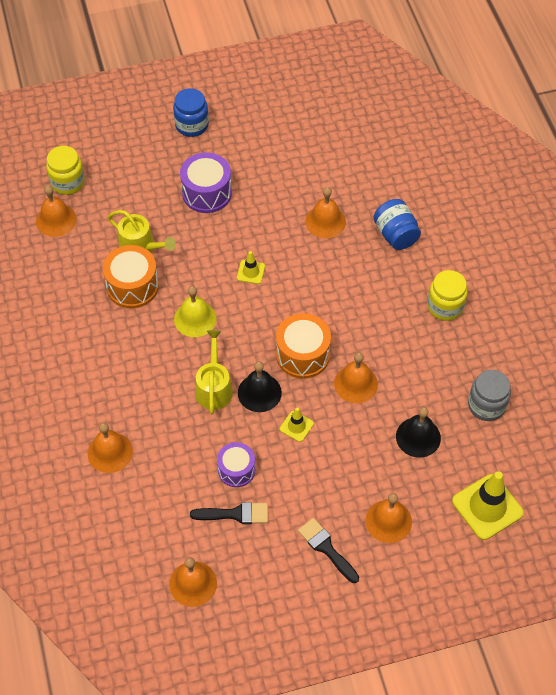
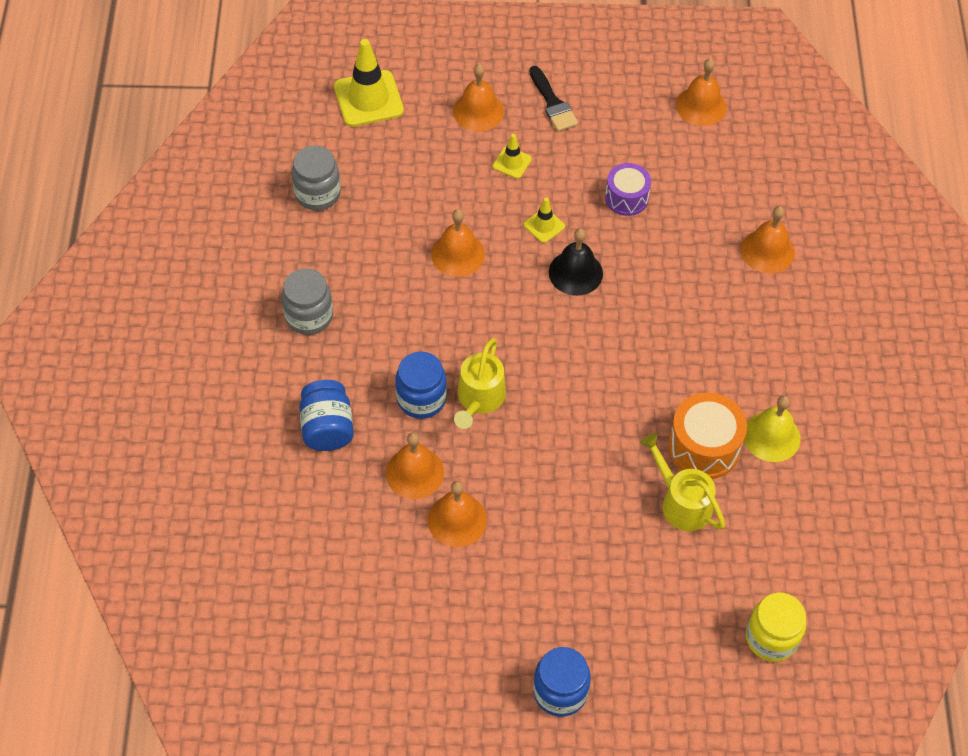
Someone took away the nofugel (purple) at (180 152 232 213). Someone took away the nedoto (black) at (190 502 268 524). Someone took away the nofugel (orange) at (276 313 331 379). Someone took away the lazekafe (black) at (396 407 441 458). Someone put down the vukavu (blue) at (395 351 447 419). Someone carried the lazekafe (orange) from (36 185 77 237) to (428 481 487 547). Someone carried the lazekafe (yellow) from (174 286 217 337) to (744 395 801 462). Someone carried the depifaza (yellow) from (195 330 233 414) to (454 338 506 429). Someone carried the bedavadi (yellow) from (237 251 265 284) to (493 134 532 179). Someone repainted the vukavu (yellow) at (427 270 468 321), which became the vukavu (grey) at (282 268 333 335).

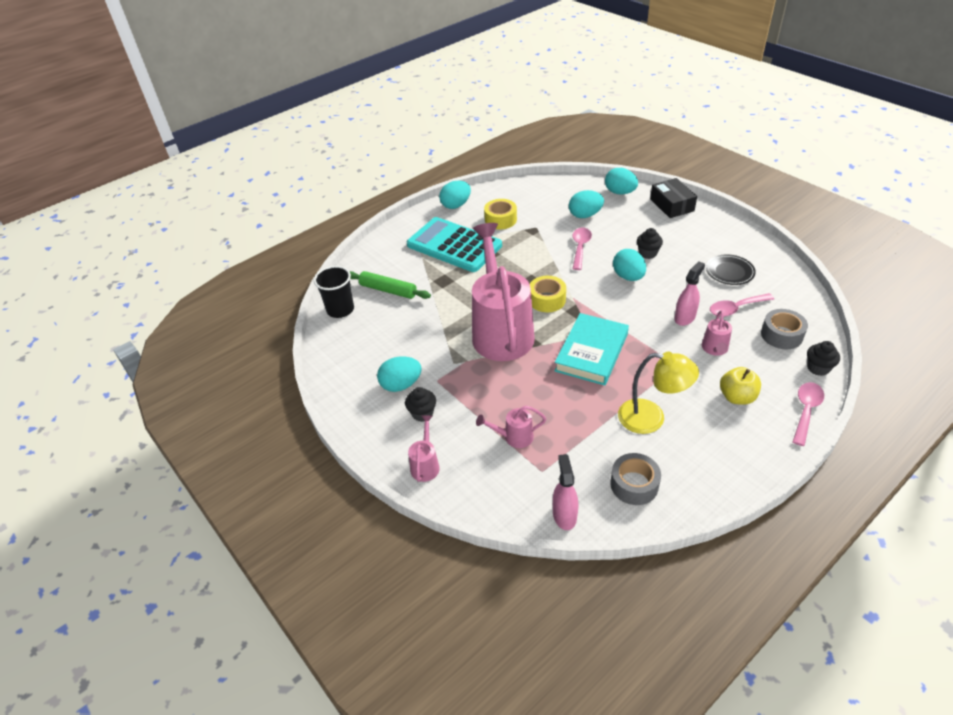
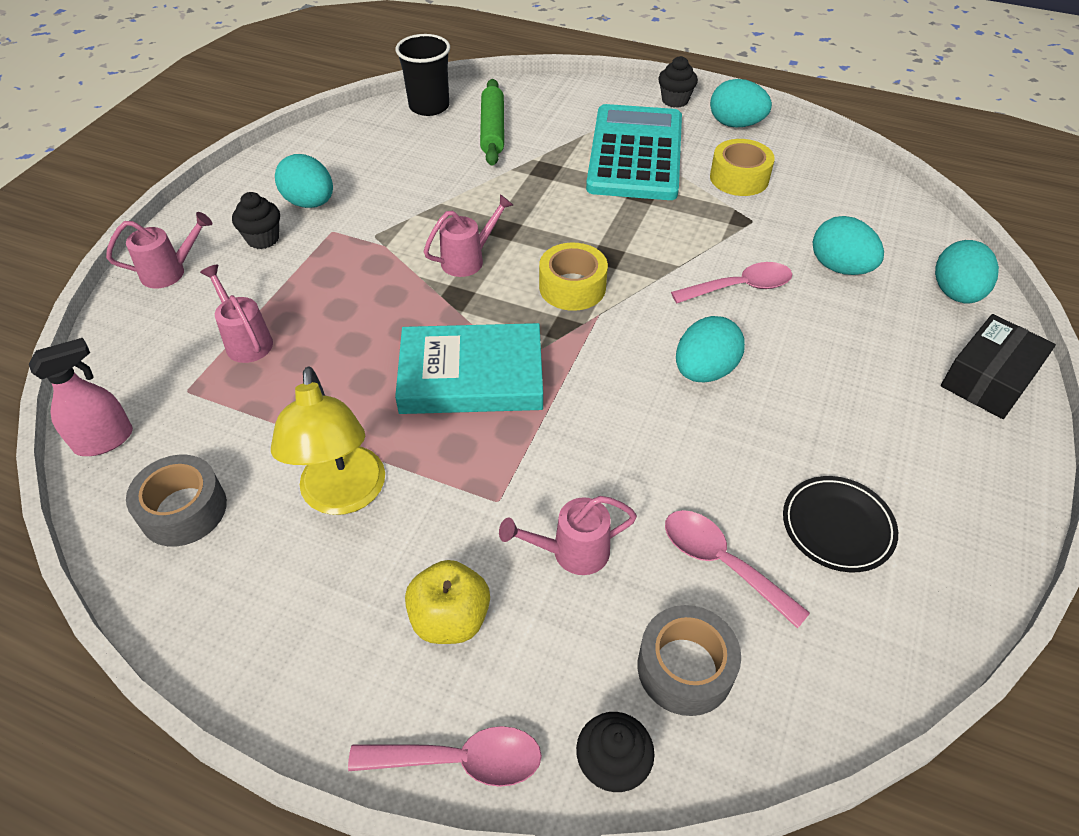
Someone took away the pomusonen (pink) at (674 261 705 326). Someone carried the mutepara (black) from (637 228 663 259) to (658 56 698 108). Someone scaled the depifaza (pink) at (472 223 535 361) by 0.40.

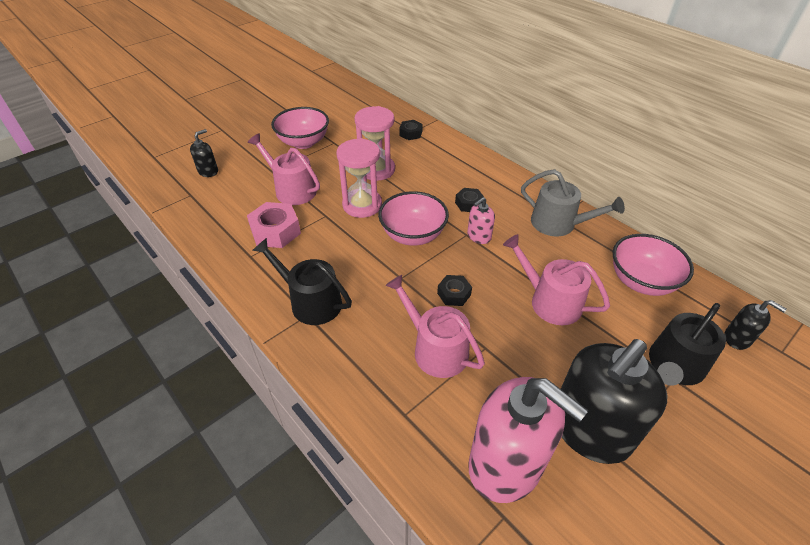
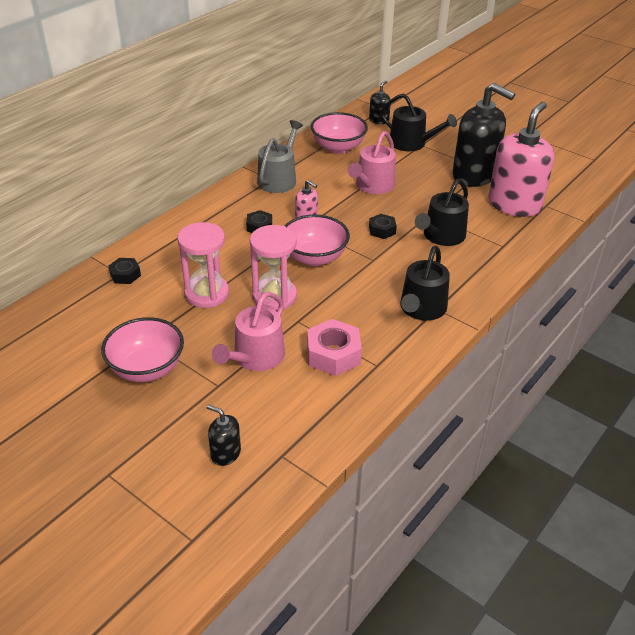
Someone repainted the depifaza (pink) at (385 275 485 378), which became the depifaza (black) at (415 179 469 246).

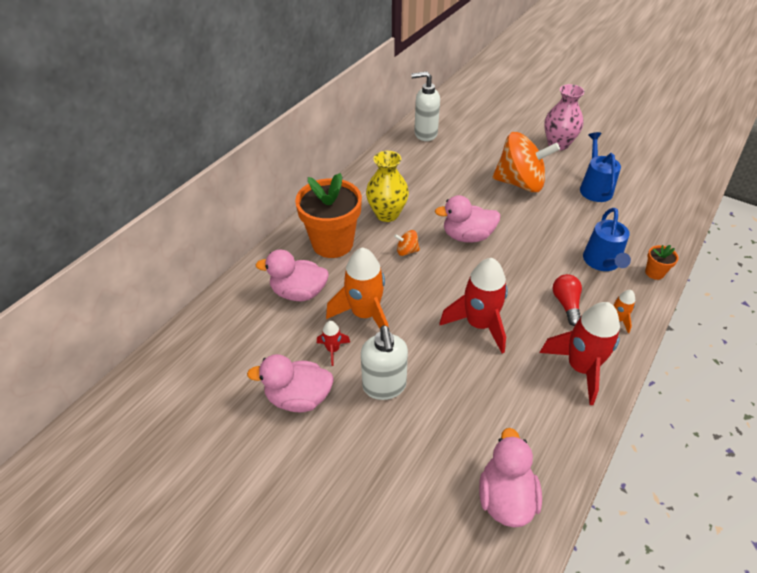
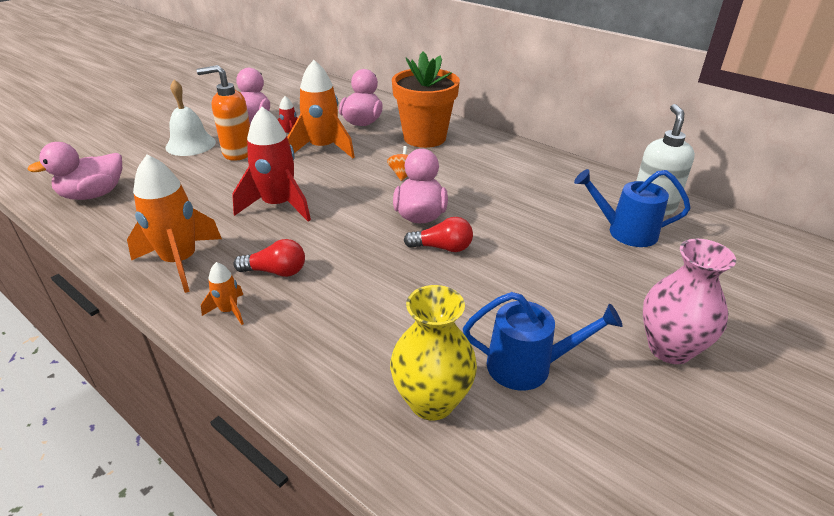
Someone took away the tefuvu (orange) at (493 132 560 193). Someone took away the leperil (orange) at (645 245 679 280). Someone put down the lazekafe (white) at (165 80 216 156). Someone put down the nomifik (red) at (404 217 473 252). Someone carried the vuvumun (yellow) from (366 151 409 222) to (390 285 477 420). Someone carried the depifaza (blue) from (583 208 631 271) to (574 169 691 247). Someone repainted the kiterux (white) at (361 325 408 400), which became the kiterux (orange) at (197 65 250 161). Someone repainted the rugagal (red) at (540 302 620 405), which became the rugagal (orange) at (127 155 222 293). Someone rotated the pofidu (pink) at (479 428 542 528) by 135 degrees clockwise.

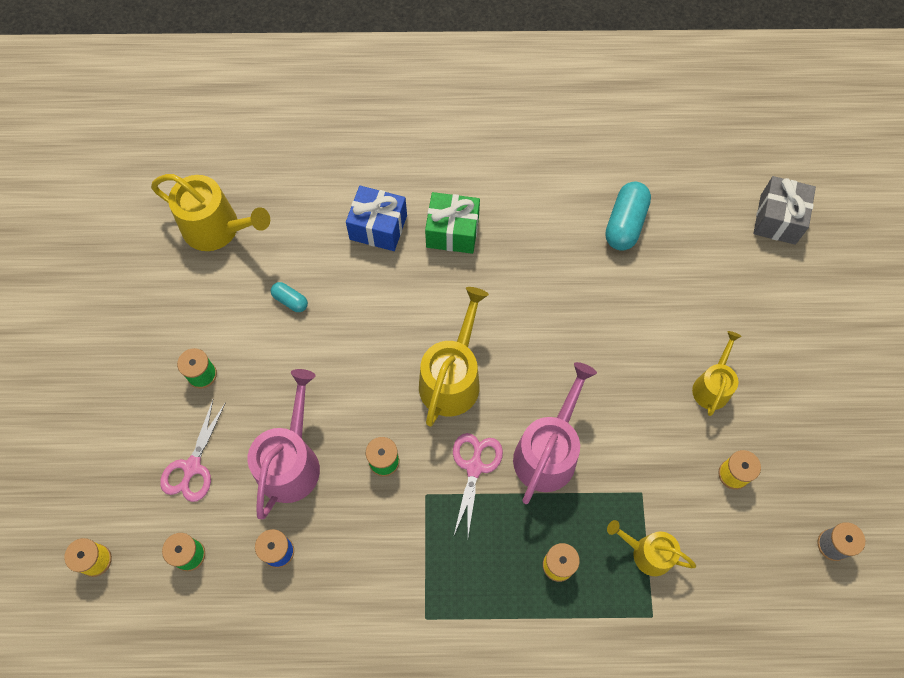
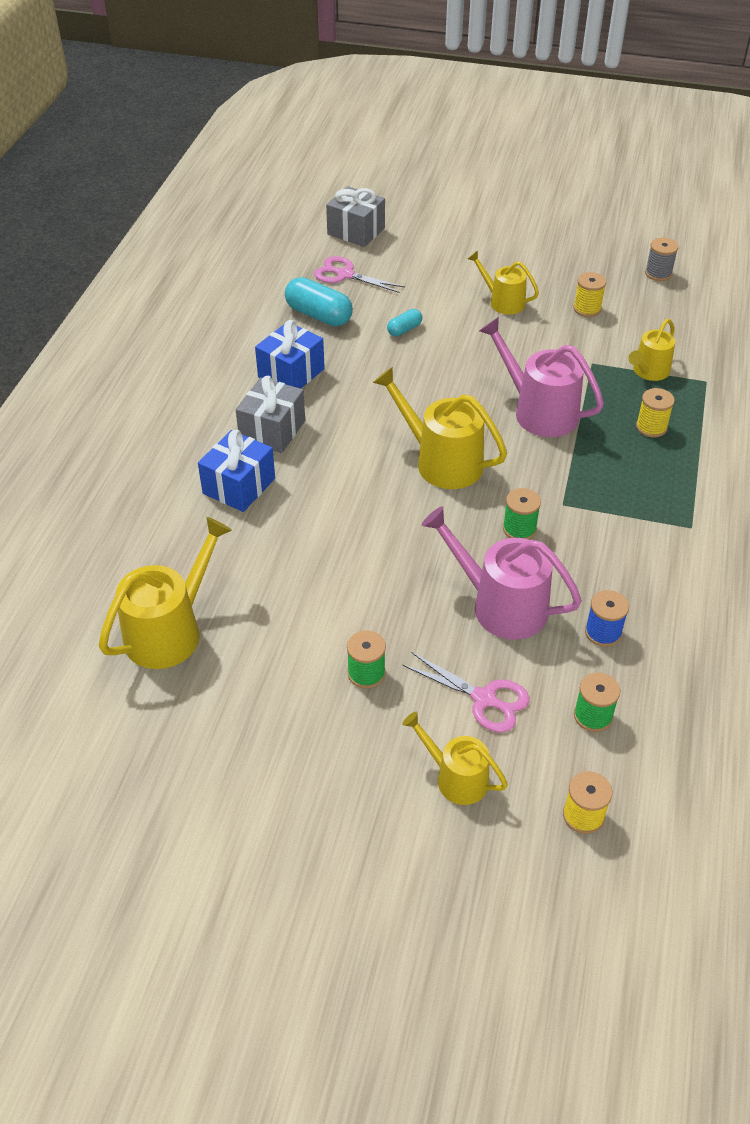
Someone put down the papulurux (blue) at (255 320 325 389). Someone put down the depifaza (yellow) at (402 712 508 805). Someone carried the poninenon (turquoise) from (271 282 308 312) to (387 309 422 336). Someone carried the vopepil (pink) from (453 433 503 536) to (314 256 405 293). Someone repainted the papulurux (green) at (425 192 480 254), which became the papulurux (grey) at (236 376 305 453).

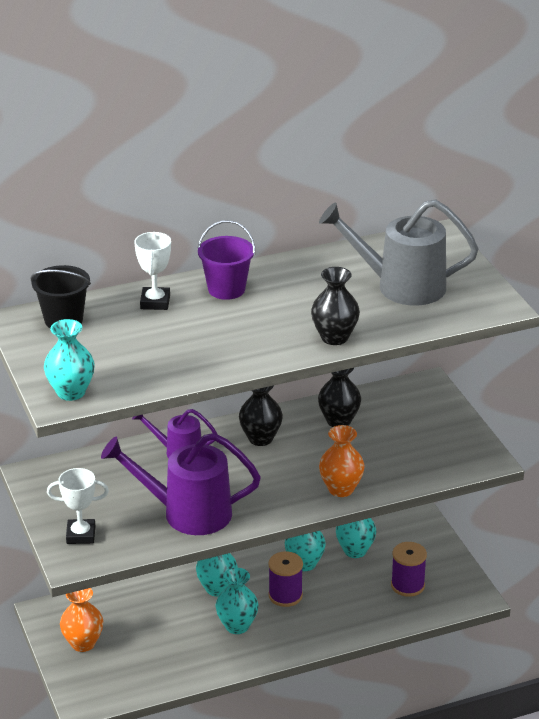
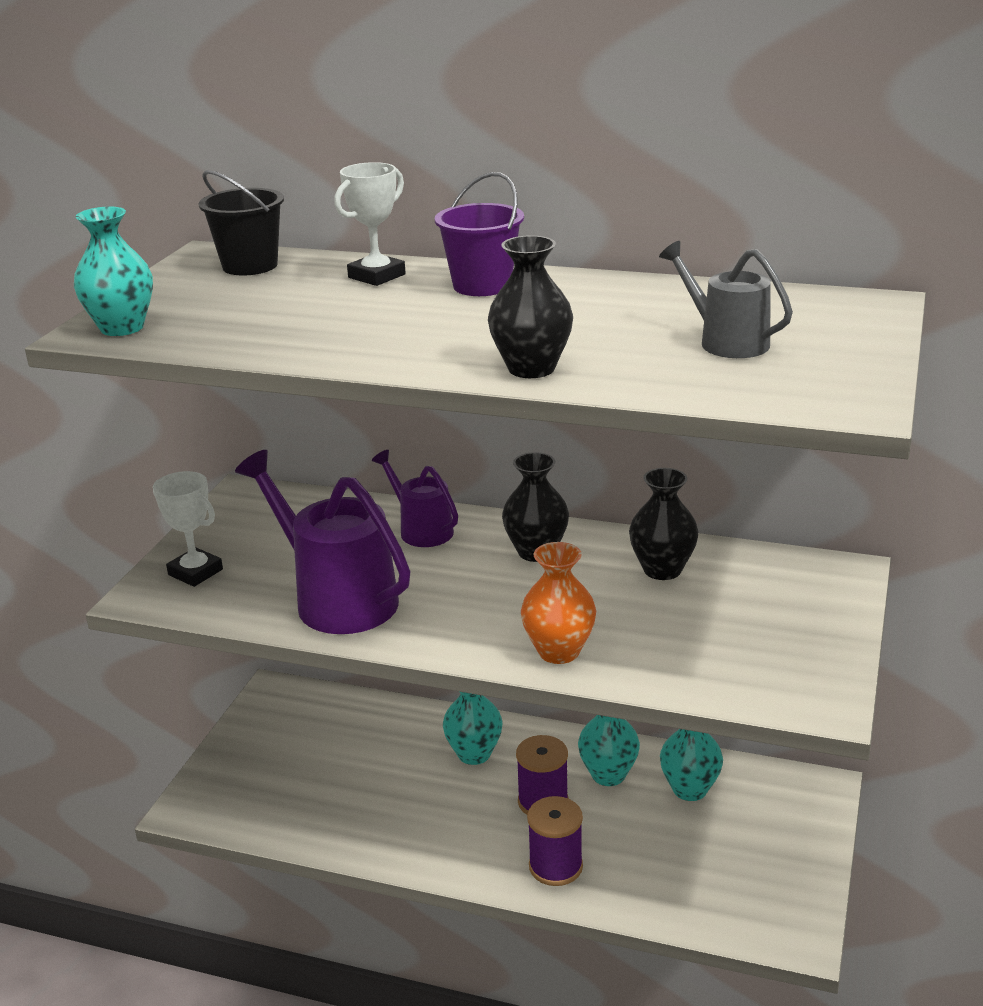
Someone took away the vuvumun (orange) at (60 588 103 652). Someone took away the vuvumun (turquoise) at (216 568 259 634). Someone carried the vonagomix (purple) from (391 542 427 597) to (527 796 583 886). Someone scaled the depifaza (grey) at (319 199 478 306) by 0.57.

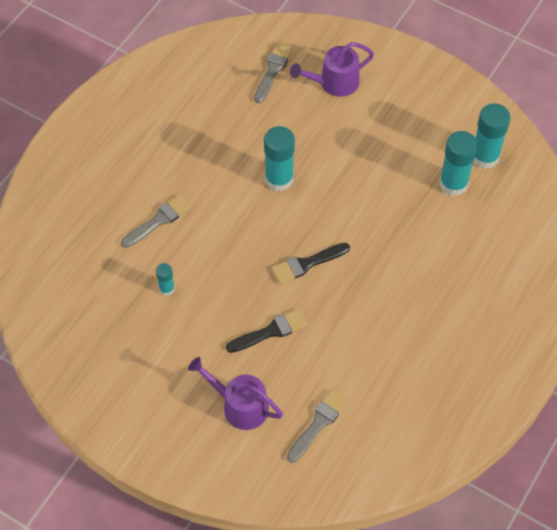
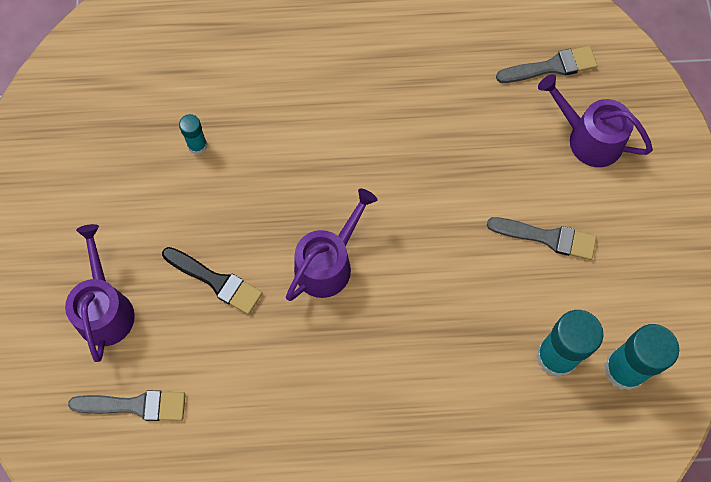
Someone took away the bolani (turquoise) at (264 126 295 192). Someone carried the nedoto (grey) from (121 194 191 248) to (487 217 597 260). Someone swapped the nedoto (black) at (272 243 350 284) for the depifaza (purple) at (286 188 378 301).

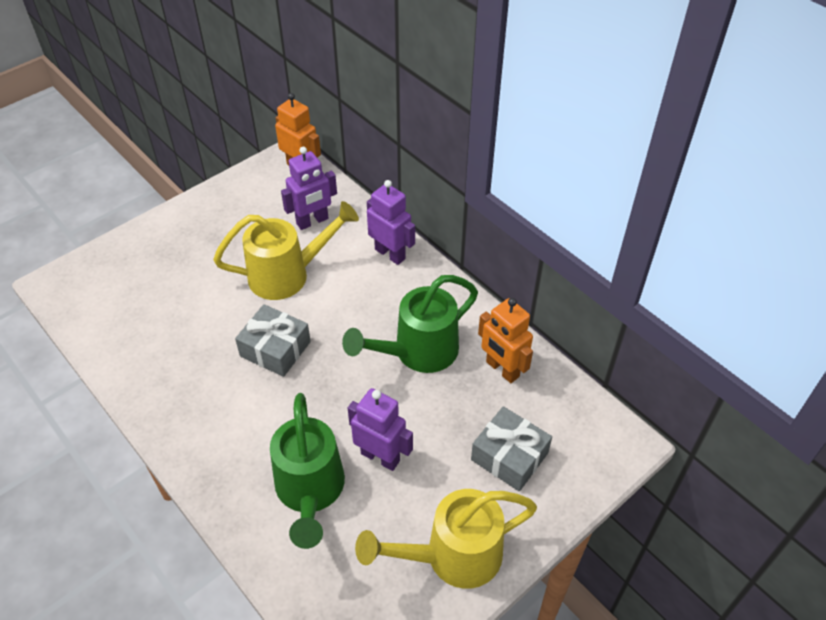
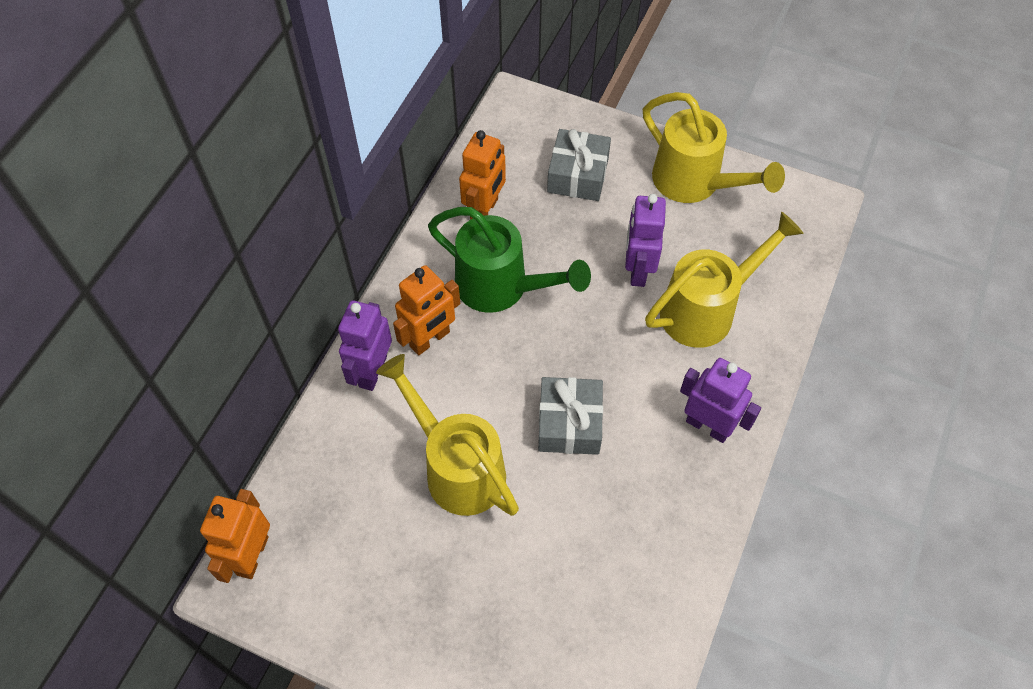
Someone put down the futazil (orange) at (393 265 460 355). Someone carried the futazil (purple) from (281 147 337 230) to (680 358 761 443). Someone repainted the depifaza (green) at (270 393 345 549), which became the depifaza (yellow) at (645 212 804 348).

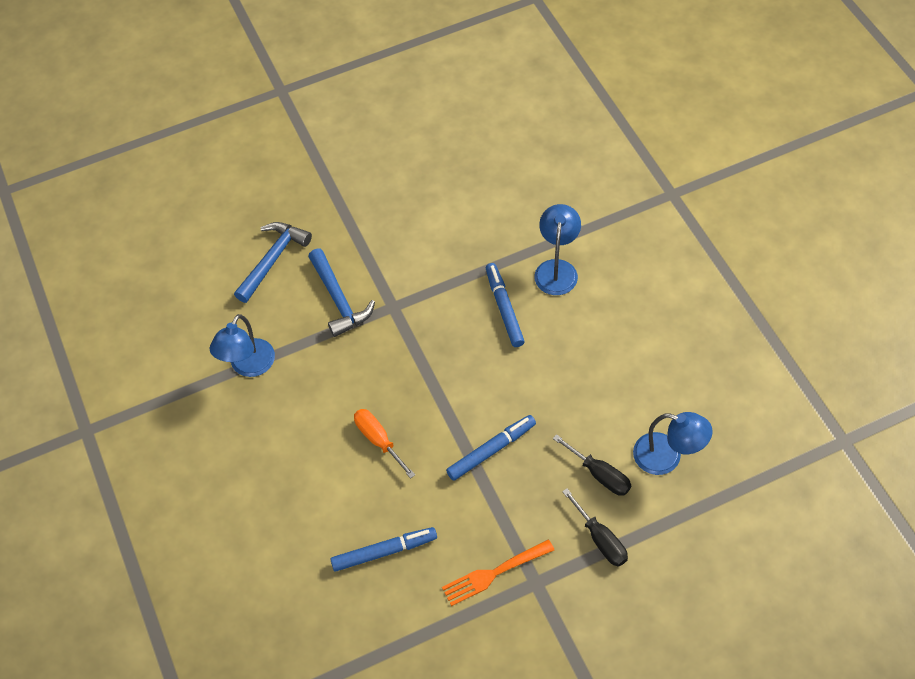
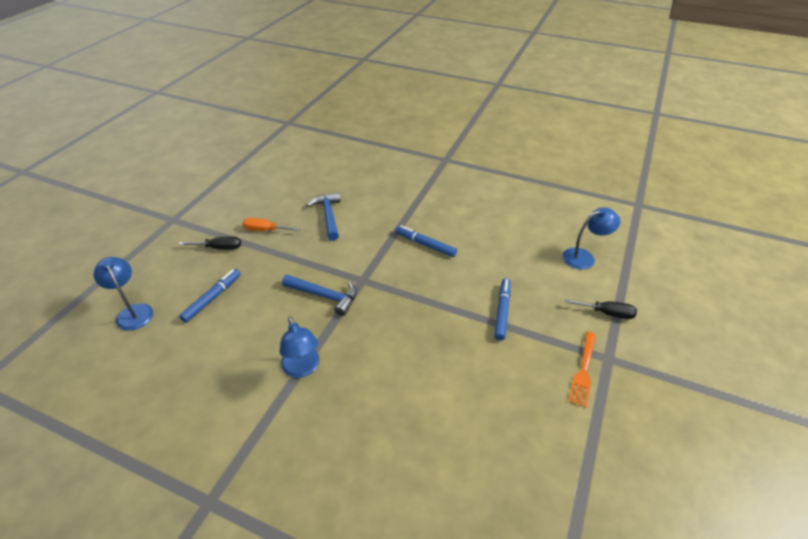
Someone carried the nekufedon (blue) from (234 222 312 303) to (307 192 341 241). Someone carried the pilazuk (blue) from (330 527 437 572) to (179 269 241 323). Someone carried the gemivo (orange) from (354 409 415 479) to (242 218 300 231). Someone carried the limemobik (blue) from (534 204 581 295) to (94 257 153 331). Someone carried the gemivo (black) from (553 434 631 496) to (179 237 241 250).

